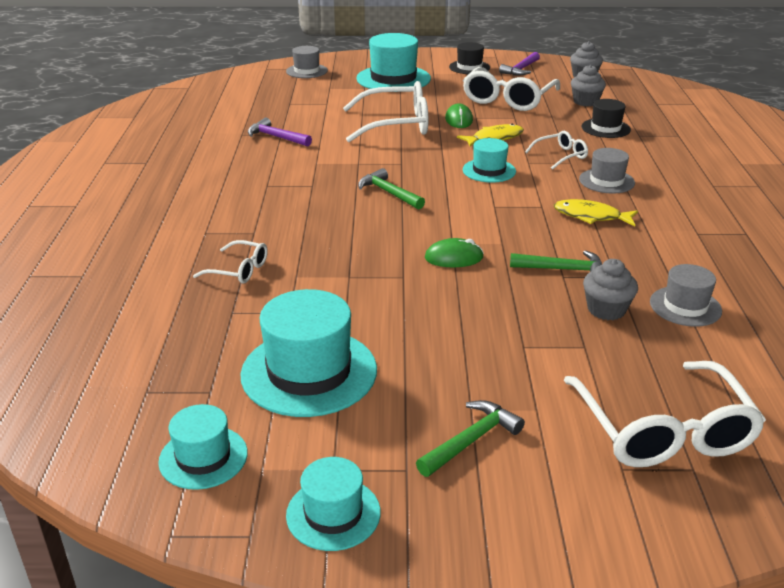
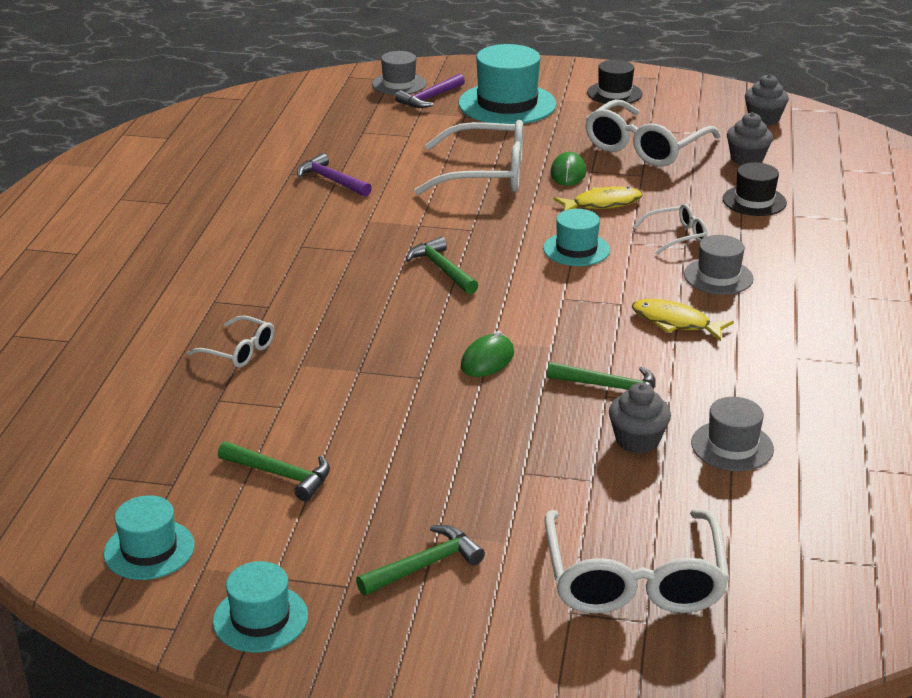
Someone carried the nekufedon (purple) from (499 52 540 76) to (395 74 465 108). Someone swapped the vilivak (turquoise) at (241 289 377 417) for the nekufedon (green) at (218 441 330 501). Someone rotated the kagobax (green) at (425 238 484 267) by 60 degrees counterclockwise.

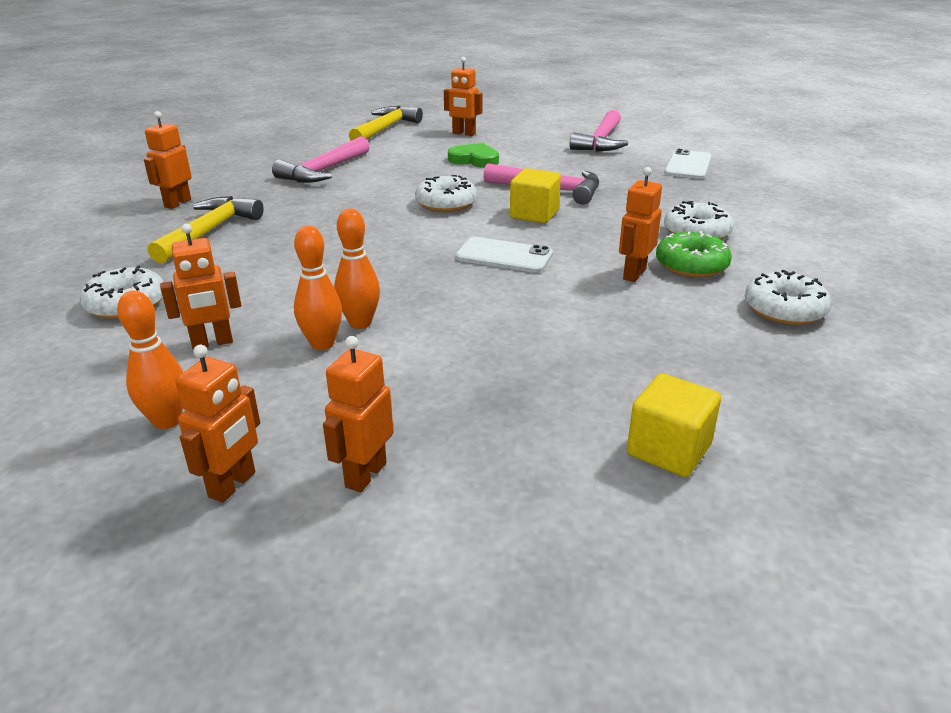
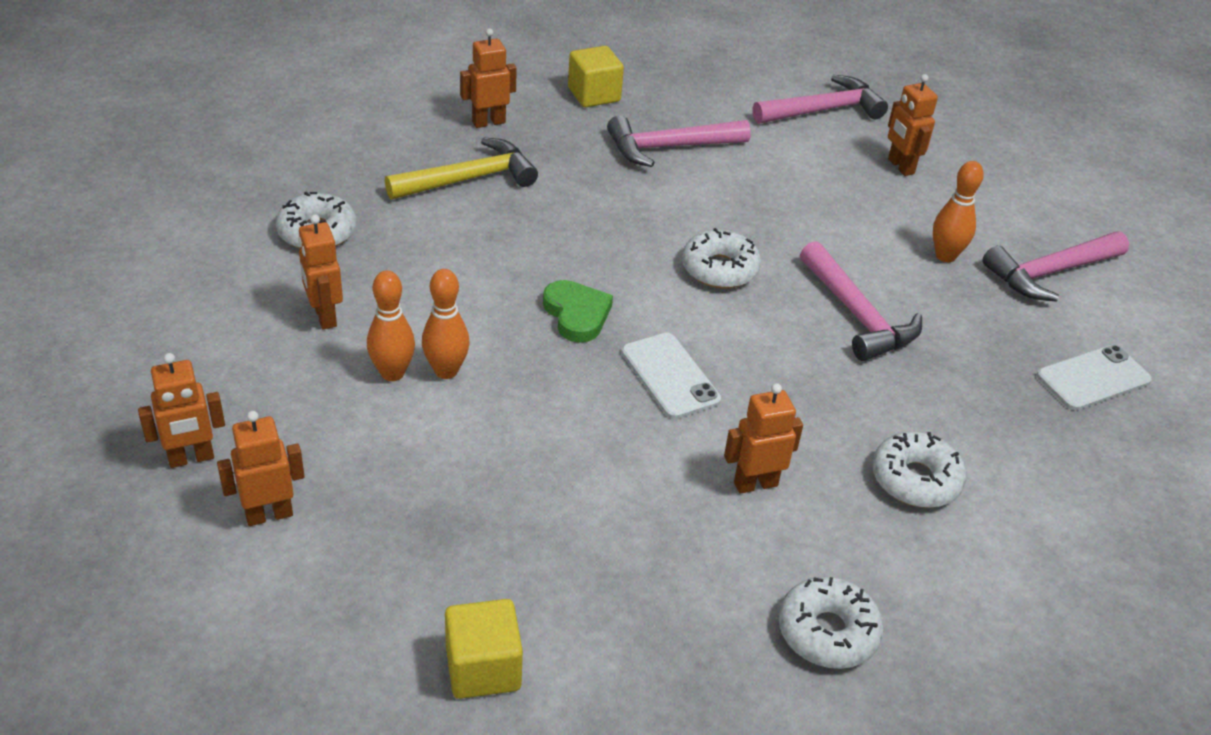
Someone took away the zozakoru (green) at (656 231 732 278). Someone carried the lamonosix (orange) from (117 291 183 430) to (933 161 984 262). Someone carried the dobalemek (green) from (448 143 499 168) to (543 280 613 343). Someone carried the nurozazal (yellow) from (510 169 561 224) to (568 46 624 107). Someone repainted the nekufedon (yellow) at (349 106 423 141), which became the nekufedon (pink) at (753 75 888 124). Someone rotated the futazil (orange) at (160 224 241 350) by 45 degrees clockwise.

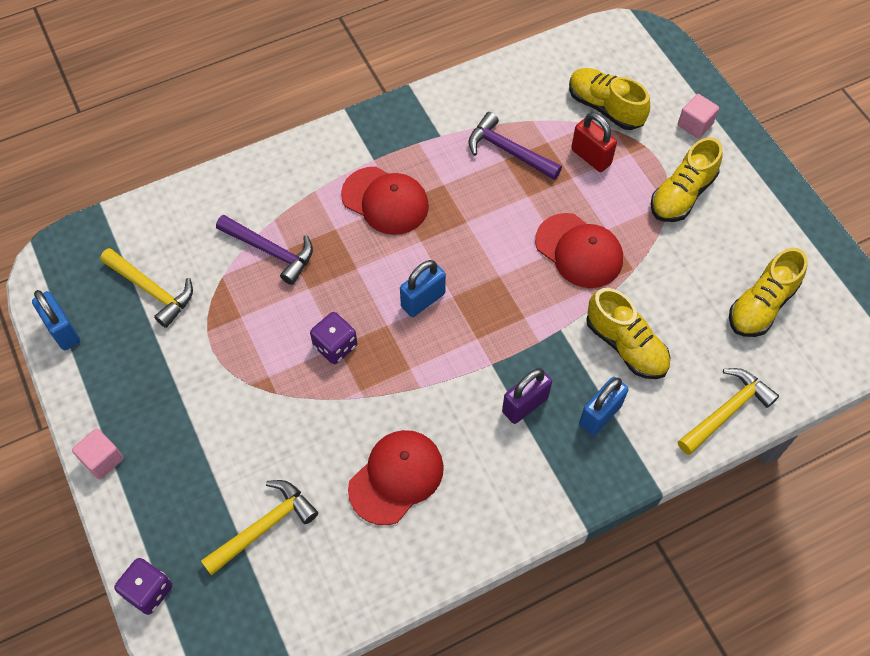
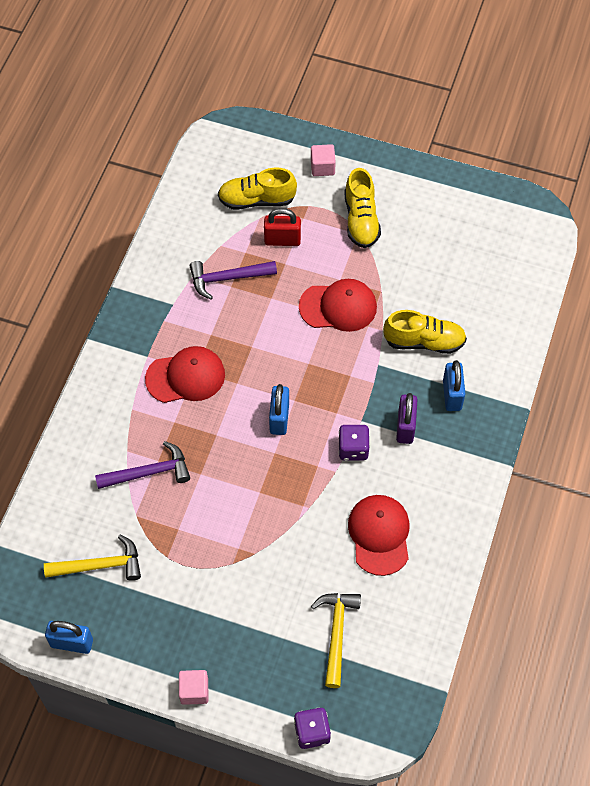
Someone took away the nekufedon (yellow) at (678 368 779 455). Someone took away the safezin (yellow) at (729 248 808 337). Someone carried the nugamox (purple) from (310 312 357 364) to (339 425 370 461).

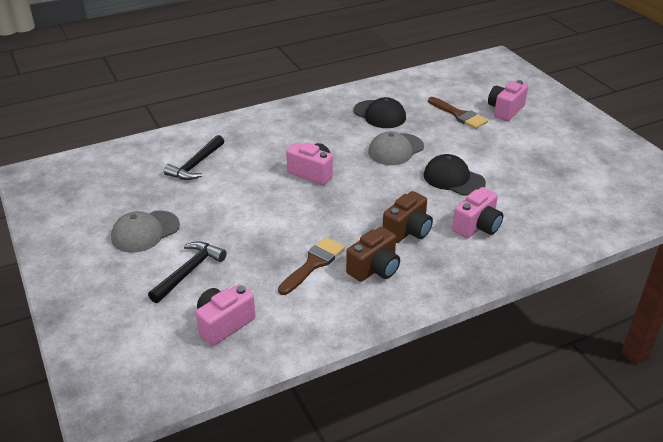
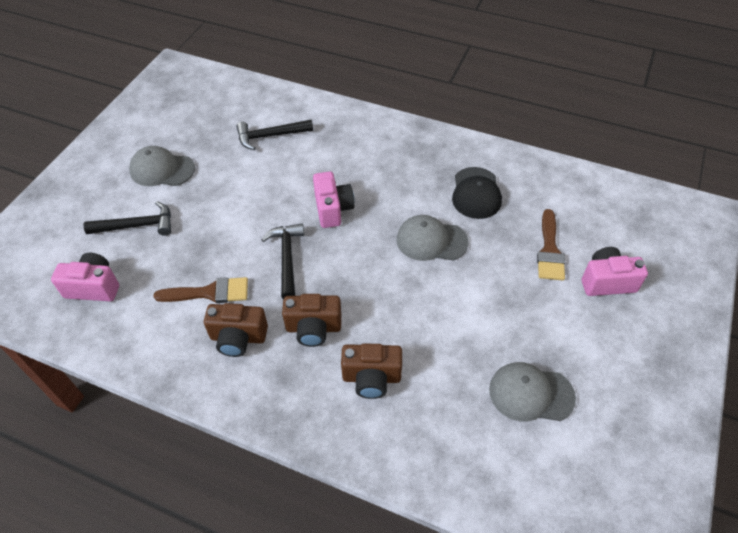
Someone took away the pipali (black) at (424 154 486 196). Someone put down the nekufedon (black) at (261 223 304 299). Someone put down the pipali (grey) at (489 362 576 421). Someone repainted the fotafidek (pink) at (452 187 503 238), which became the fotafidek (brown) at (341 343 402 399).

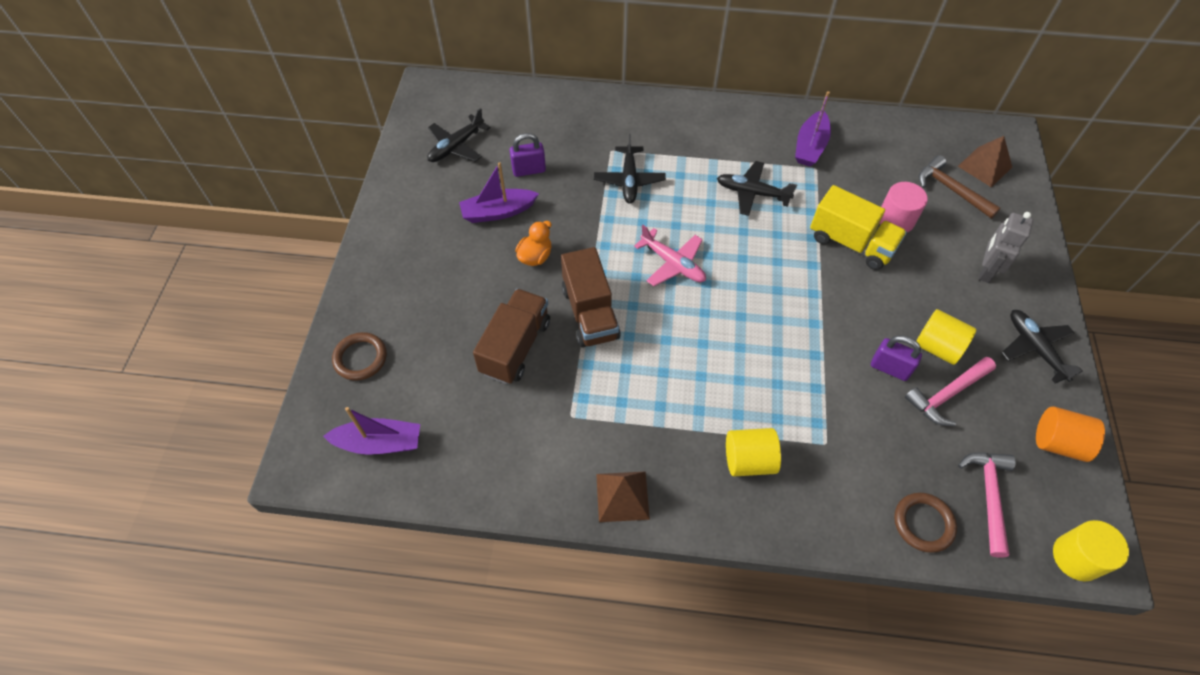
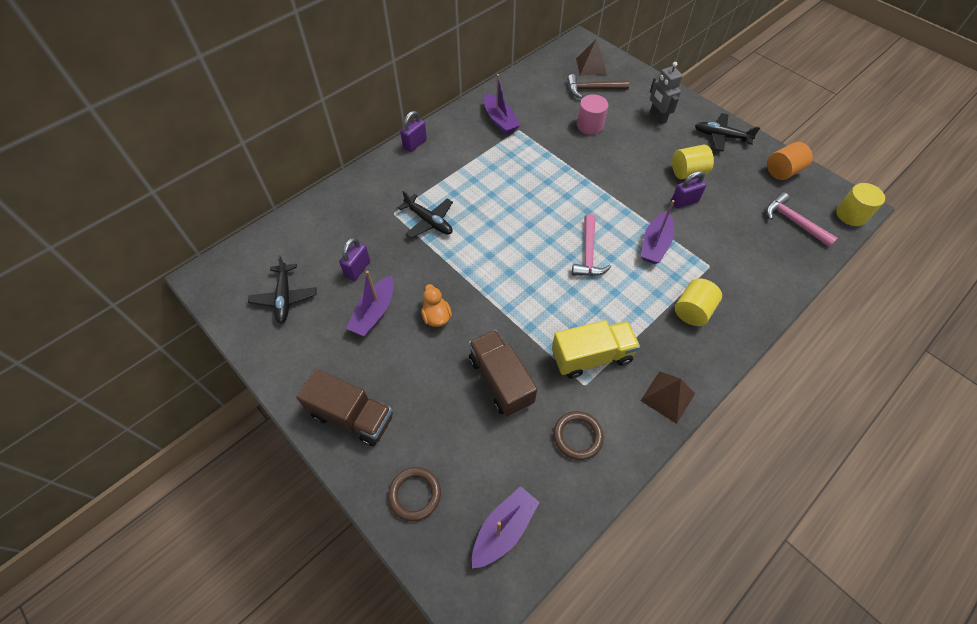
Someone took away the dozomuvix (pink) at (634 225 706 286). Someone took away the dozomuvix (black) at (717 161 797 216). Someone put down the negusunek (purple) at (400 111 427 152). Someone put down the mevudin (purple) at (641 200 675 264). Someone carried the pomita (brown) from (561 247 621 348) to (296 369 393 446). Someone carried the pomita (yellow) from (810 185 907 270) to (552 320 640 379). Someone carried the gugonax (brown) from (894 493 957 553) to (553 411 604 460). Someone carried the nekufedon (pink) from (905 357 996 426) to (572 214 611 276).

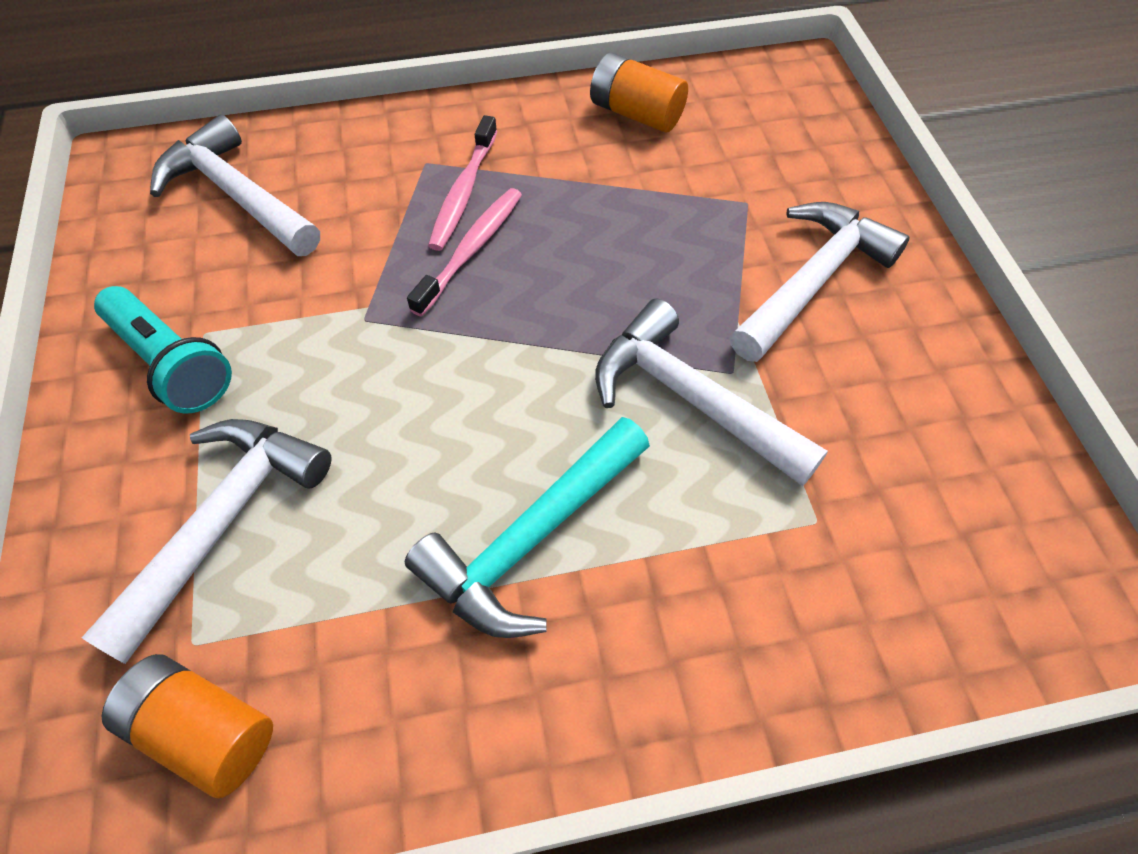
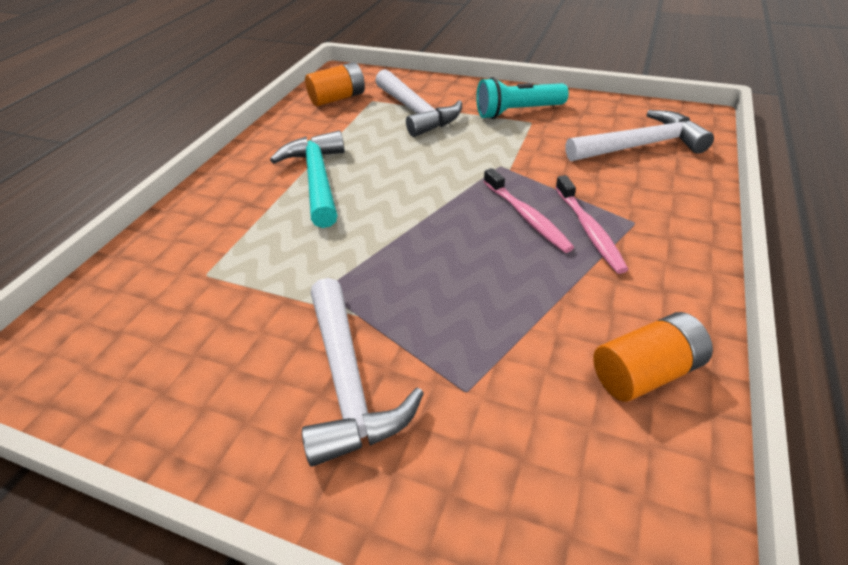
Someone took away the nekufedon (white) at (595 299 828 486). Someone rotated the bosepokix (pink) at (428 115 497 251) by 150 degrees counterclockwise.

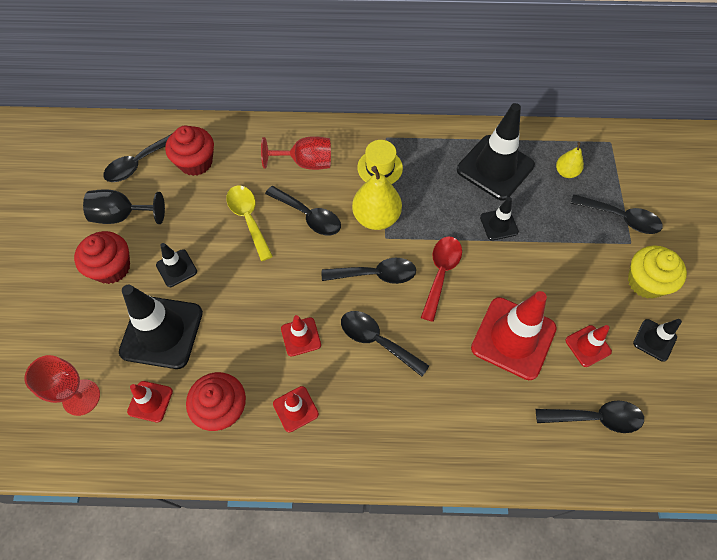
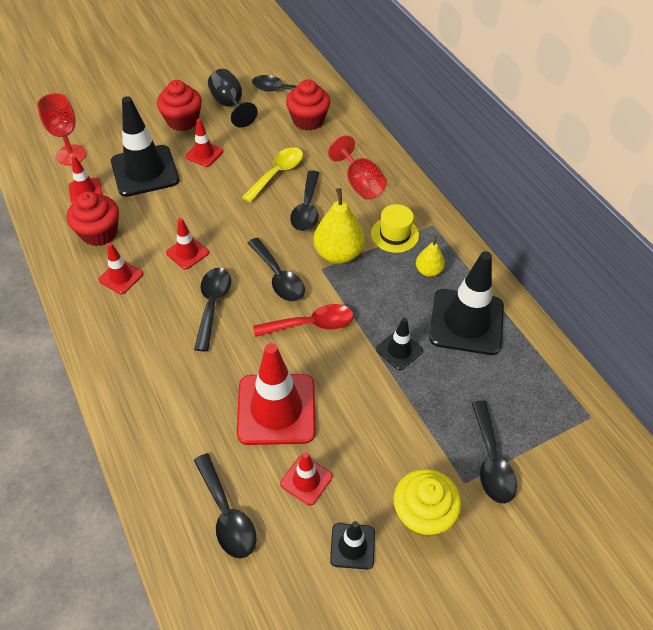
Someone carried the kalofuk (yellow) from (556 142 584 178) to (416 236 445 277). Someone repainted the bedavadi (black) at (156 243 197 287), which became the bedavadi (red) at (185 119 223 167).

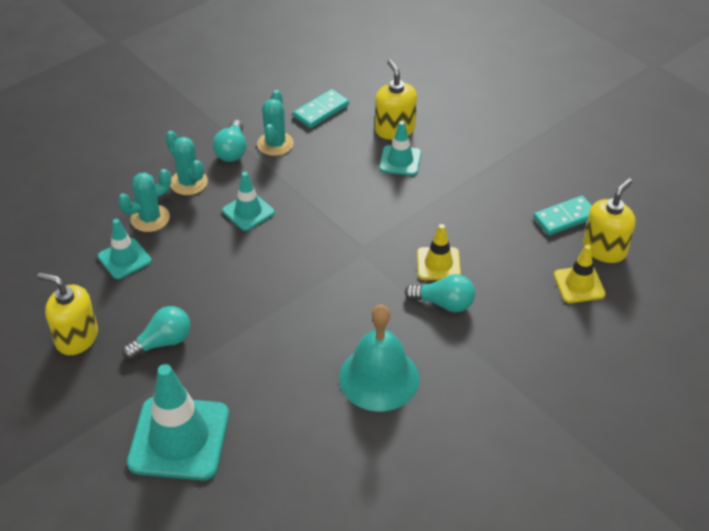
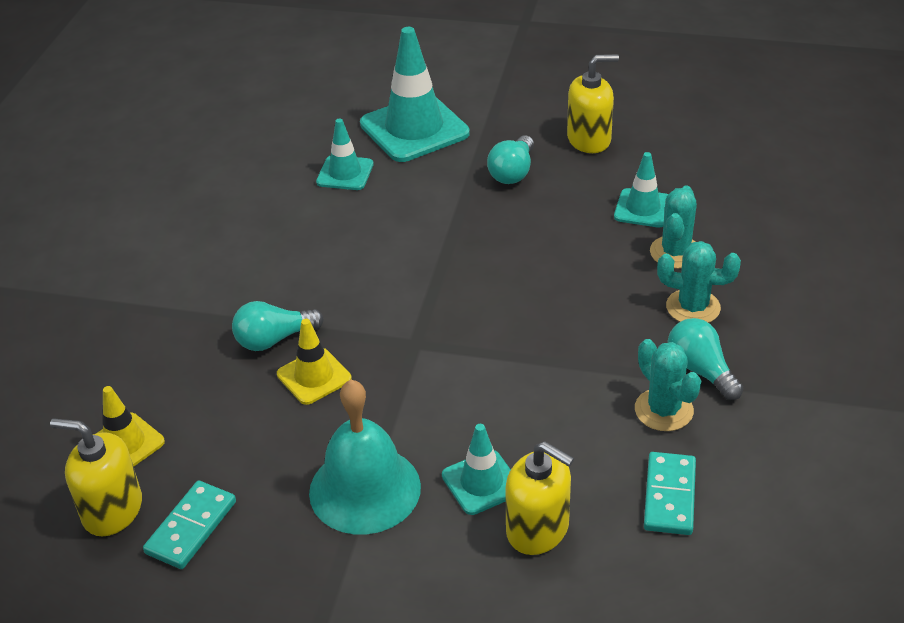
Someone carried the bedavadi (turquoise) from (222 172 275 231) to (316 119 374 190). Someone carried the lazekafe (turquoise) from (339 305 419 411) to (309 380 421 535). Someone rotated the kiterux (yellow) at (583 178 636 263) by 105 degrees clockwise.

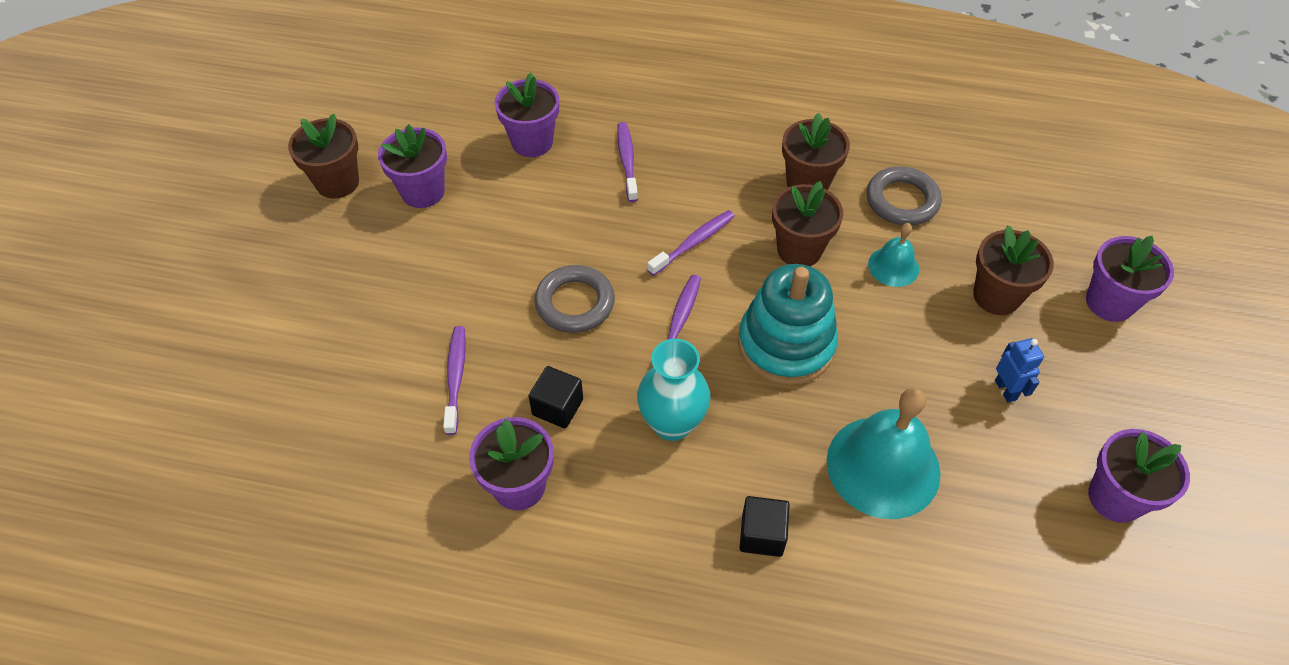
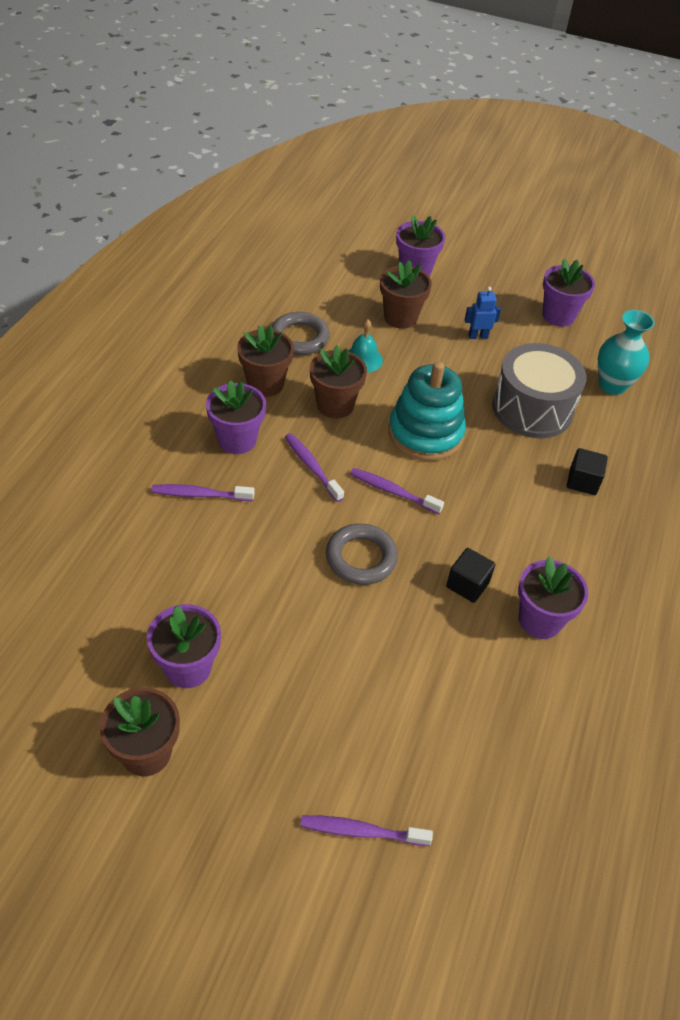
Someone carried the bosepokix (purple) from (443 326 466 435) to (300 815 433 846). Someone carried the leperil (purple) from (495 73 559 157) to (206 381 266 454). Someone carried the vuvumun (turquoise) from (637 339 711 441) to (598 310 655 395). Someone swapped the lazekafe (turquoise) at (827 388 941 519) for the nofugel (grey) at (492 343 586 438).

